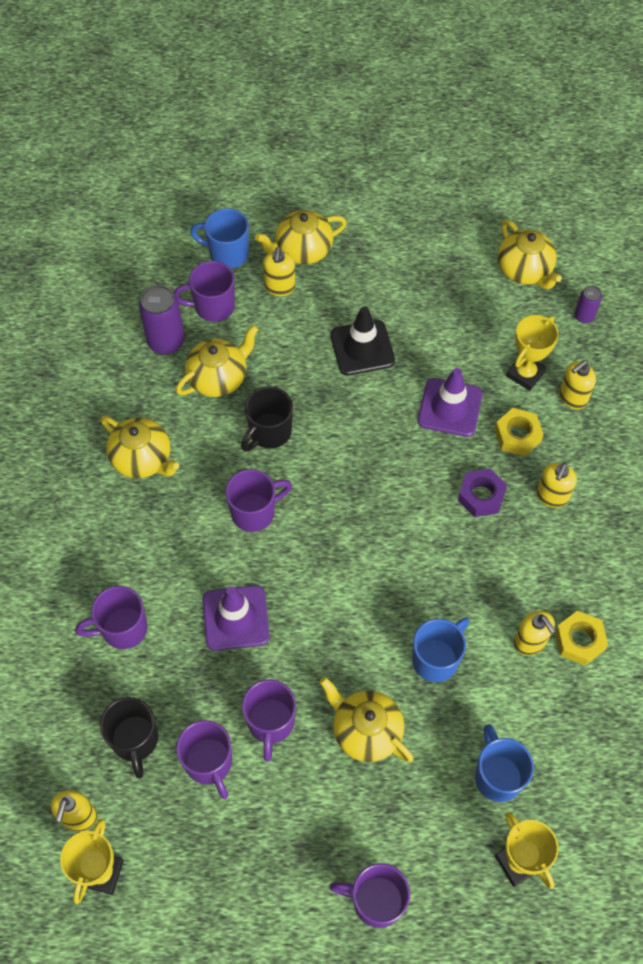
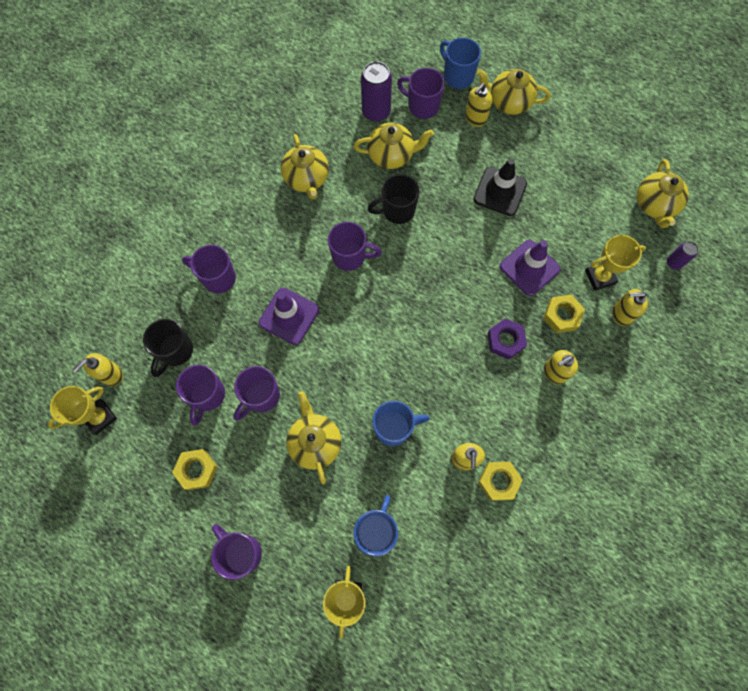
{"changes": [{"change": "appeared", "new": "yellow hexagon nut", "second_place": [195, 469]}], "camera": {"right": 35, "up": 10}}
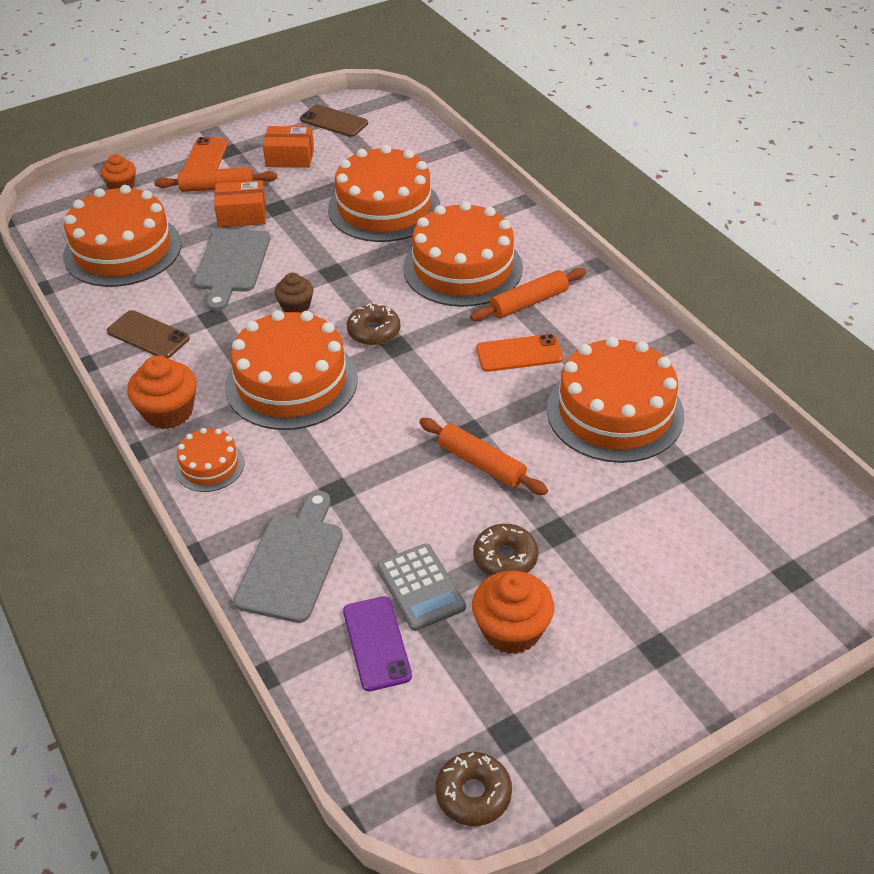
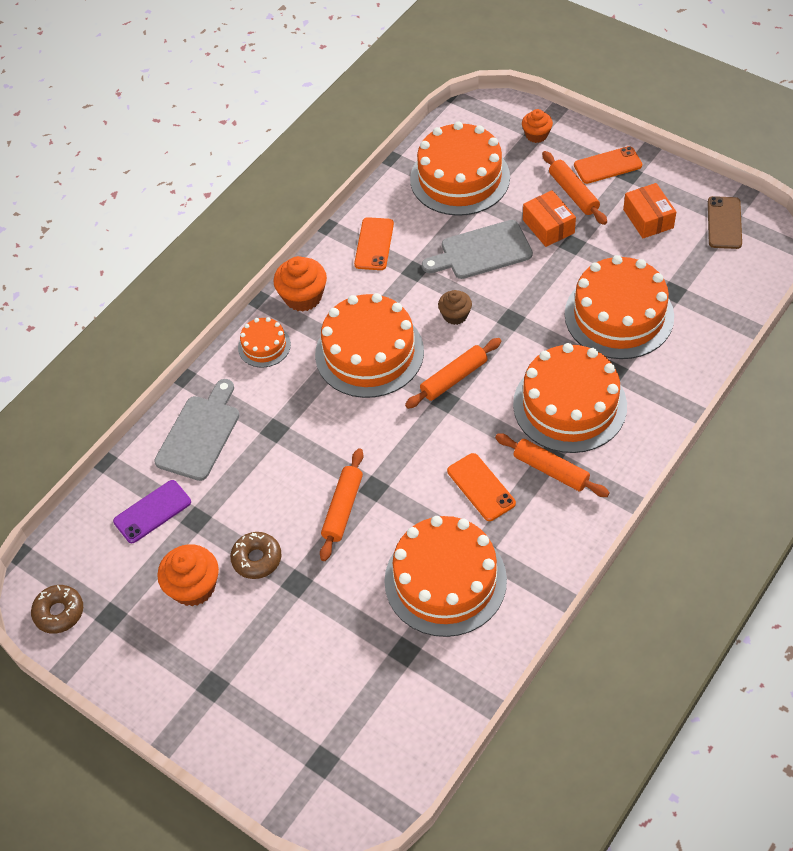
{"changes": [{"change": "colour", "old": "russet mobile phone", "new": "orange-coloured mobile phone", "first_place": [148, 334], "second_place": [374, 243]}, {"change": "spun", "old": "gray chopping board", "first_place": [288, 557], "second_place": [197, 430], "degrees": -60}, {"change": "exchanged", "old": "russet donut", "new": "orange-coloured dough roller", "first_place": [374, 324], "second_place": [453, 373]}, {"change": "missing", "old": "gray calculator", "first_place": [421, 587]}], "camera": {"right": 70, "up": 10}}
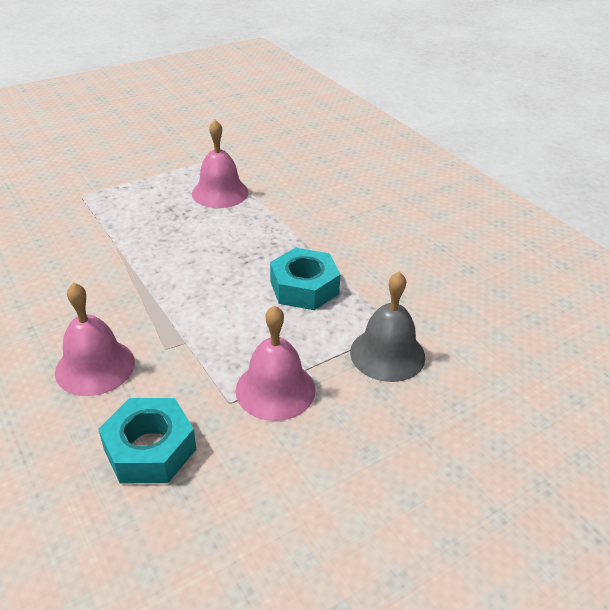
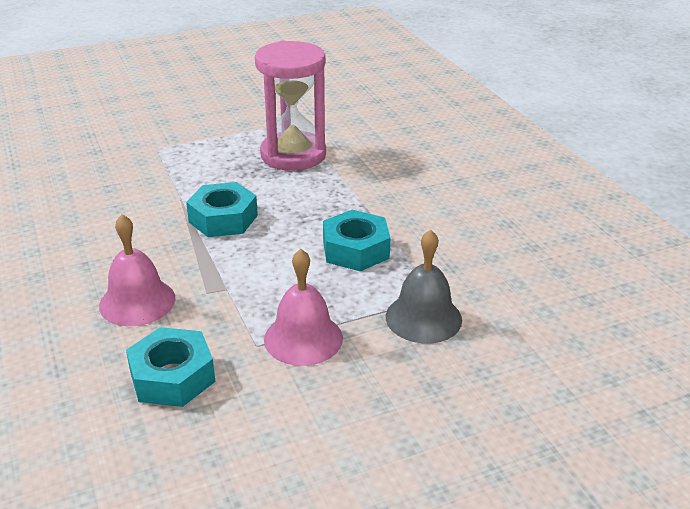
{"changes": [{"change": "exchanged", "old": "pink school bell", "new": "pink sand timer", "first_place": [220, 164], "second_place": [290, 106]}, {"change": "appeared", "new": "aqua hexagon nut", "second_place": [222, 209]}], "camera": {"right": 10, "up": -5}}
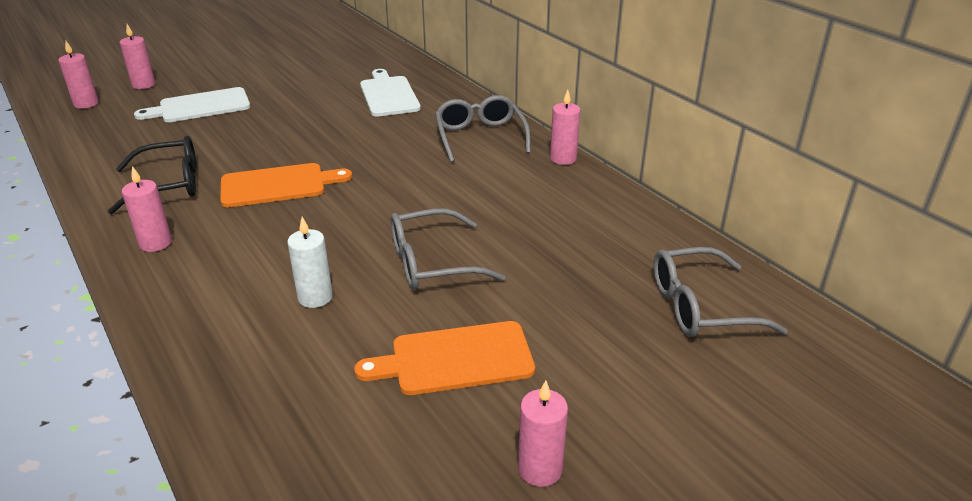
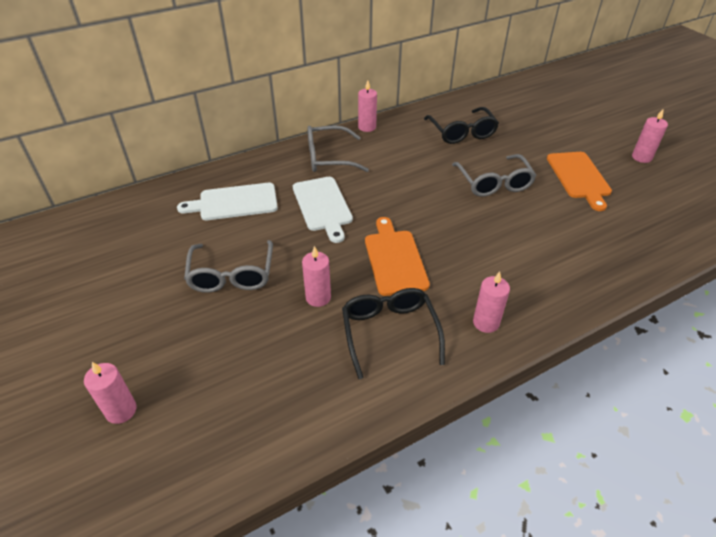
{"changes": [{"change": "relocated", "old": "pink wax candle", "first_place": [78, 74], "second_place": [316, 276]}, {"change": "relocated", "old": "white chopping board", "first_place": [192, 104], "second_place": [323, 210]}, {"change": "missing", "old": "white wax candle", "first_place": [310, 262]}, {"change": "relocated", "old": "gray spectacles", "first_place": [720, 292], "second_place": [228, 266]}, {"change": "appeared", "new": "ebony spectacles", "second_place": [461, 125]}], "camera": {"right": -85, "up": 10}}
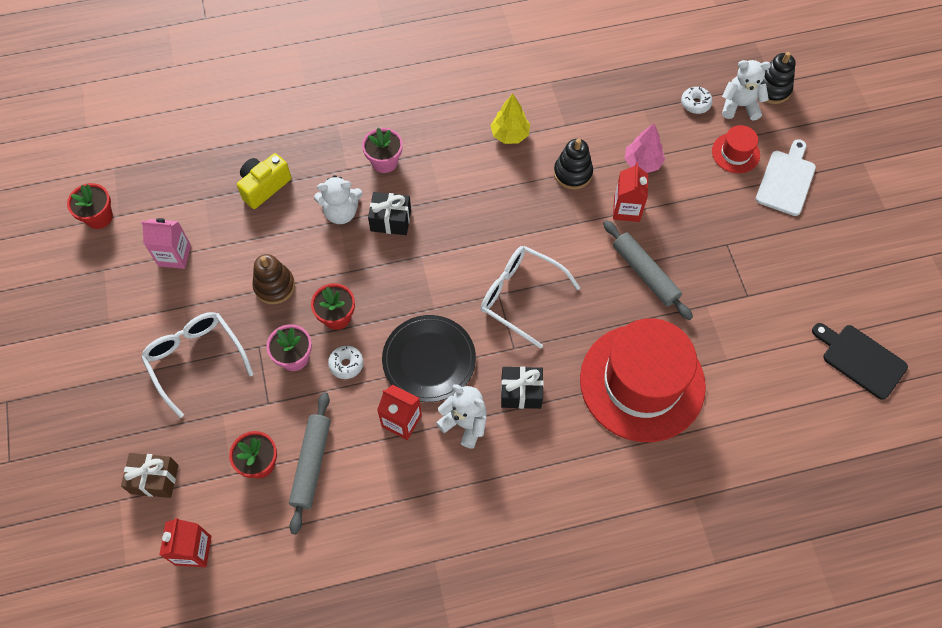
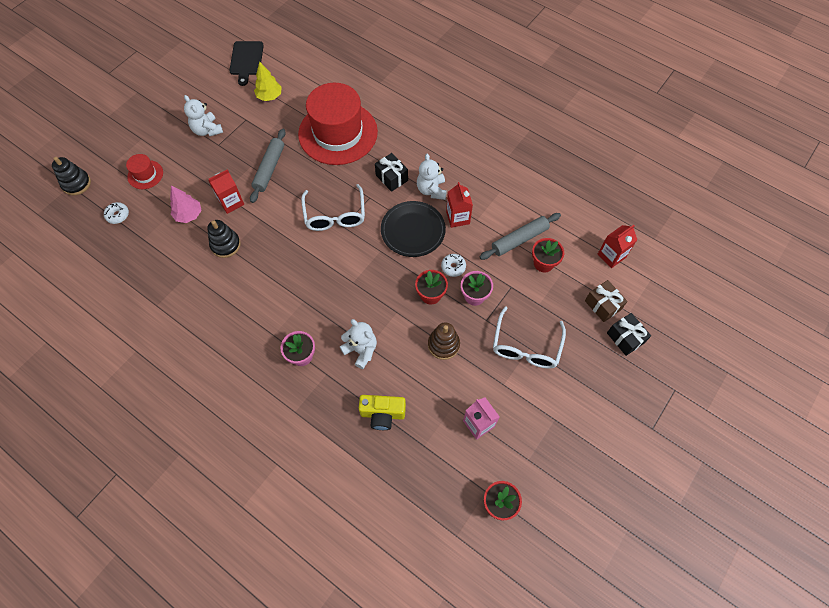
{"changes": [{"change": "relocated", "old": "ebony gift", "first_place": [389, 213], "second_place": [629, 334]}, {"change": "relocated", "old": "yellow tree", "first_place": [510, 119], "second_place": [268, 81]}, {"change": "relocated", "old": "white teddy bear", "first_place": [746, 90], "second_place": [203, 115]}, {"change": "missing", "old": "white chopping board", "first_place": [786, 177]}], "camera": {"right": -130, "up": 0}}
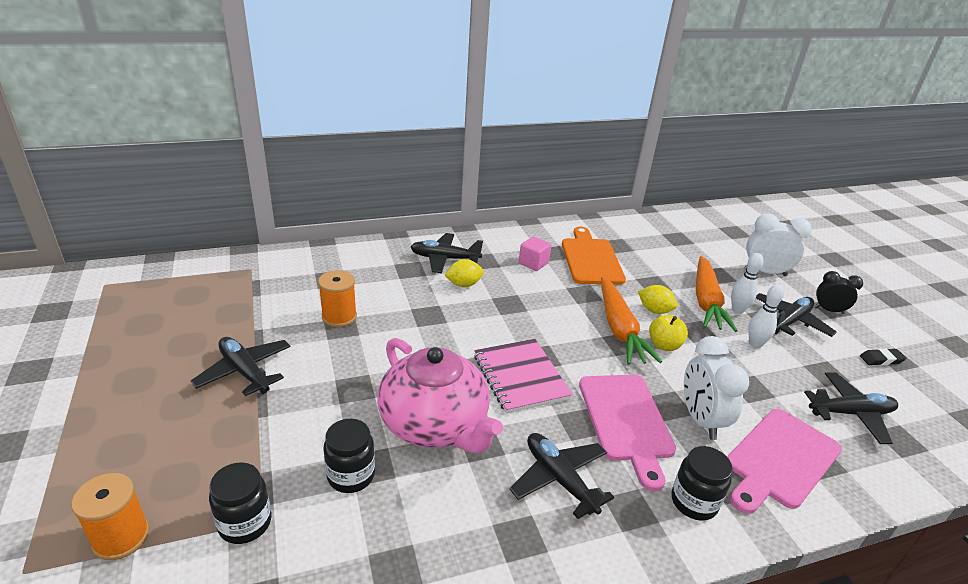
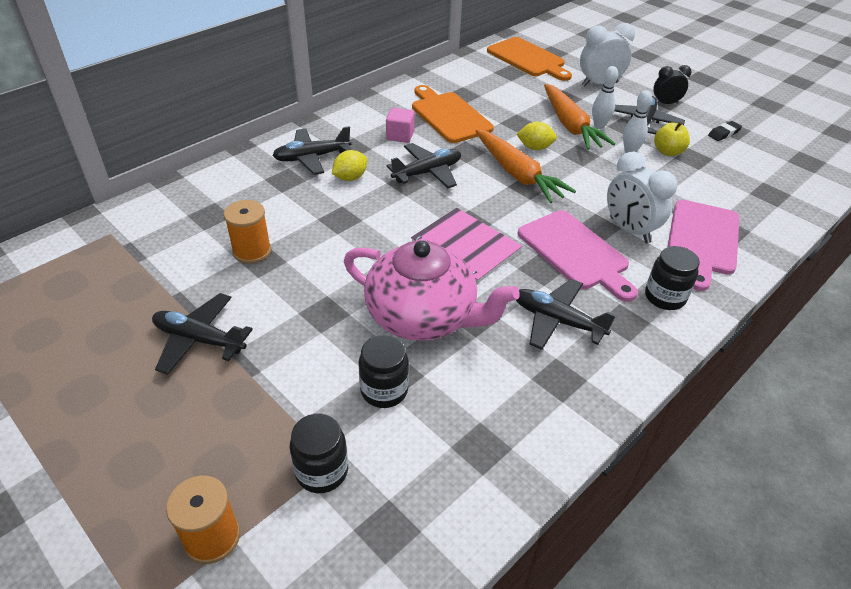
{"changes": [{"change": "relocated", "old": "yellow apple fruit", "first_place": [668, 333], "second_place": [672, 139]}, {"change": "relocated", "old": "ebony plane", "first_place": [851, 408], "second_place": [423, 165]}, {"change": "appeared", "new": "orange-coloured chopping board", "second_place": [529, 59]}], "camera": {"right": -25, "up": 10}}
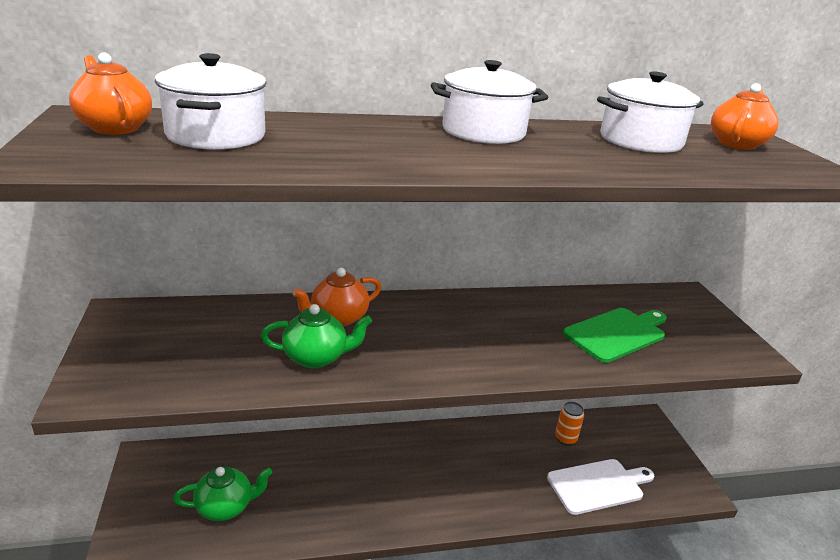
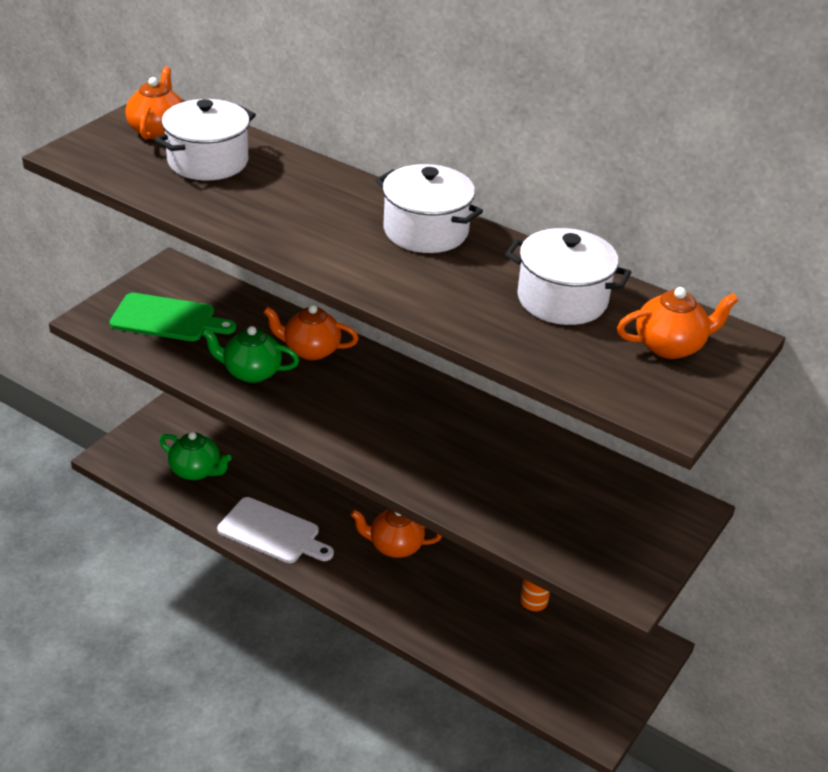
{"changes": [{"change": "spun", "old": "green tea pot", "first_place": [316, 336], "second_place": [250, 354], "degrees": 150}, {"change": "relocated", "old": "white chopping board", "first_place": [600, 487], "second_place": [275, 530]}, {"change": "relocated", "old": "green chopping board", "first_place": [615, 335], "second_place": [172, 317]}, {"change": "appeared", "new": "orange-coloured tea pot", "second_place": [396, 533]}], "camera": {"right": 45, "up": 10}}
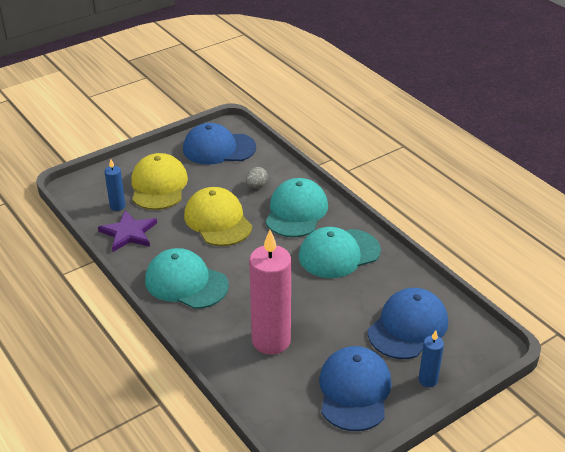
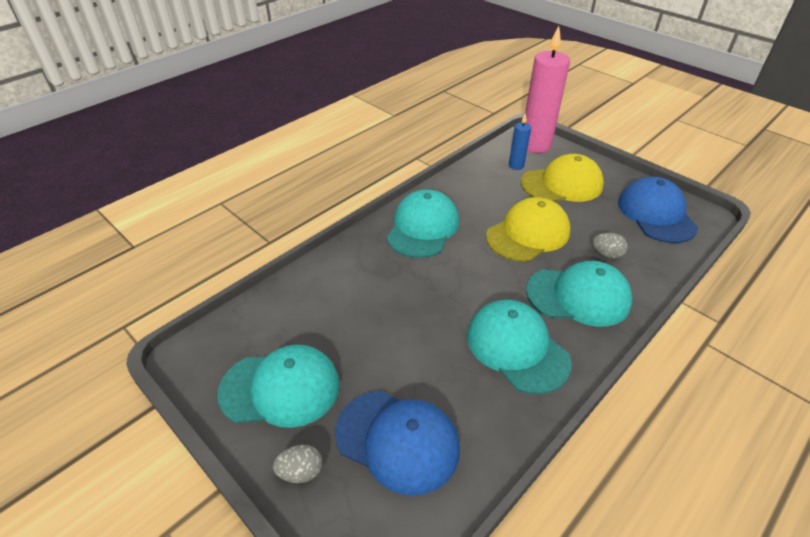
{"changes": [{"change": "missing", "old": "purple star shape", "first_place": [127, 231]}, {"change": "relocated", "old": "pink wax candle", "first_place": [270, 292], "second_place": [547, 89]}, {"change": "colour", "old": "royal blue peaked cap", "new": "aqua peaked cap", "first_place": [355, 388], "second_place": [278, 386]}, {"change": "exchanged", "old": "royal blue wax candle", "new": "gray egg shape", "first_place": [431, 358], "second_place": [297, 464]}], "camera": {"right": 80, "up": 5}}
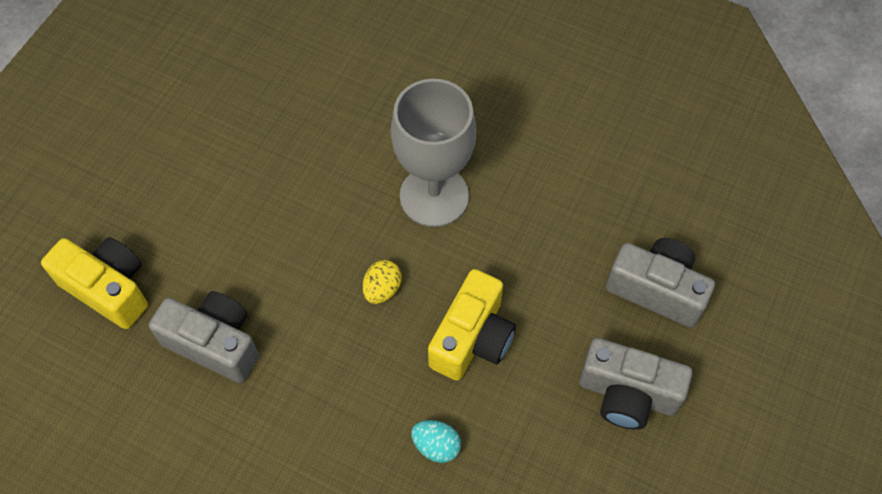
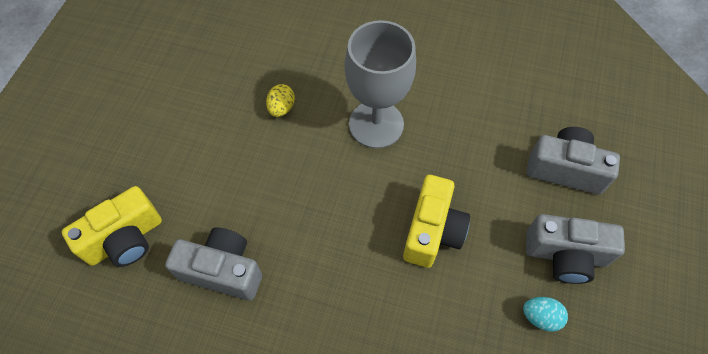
{"changes": [{"change": "spun", "old": "yellow photo camera", "first_place": [94, 283], "second_place": [112, 226], "degrees": 120}, {"change": "relocated", "old": "yellow egg shape", "first_place": [382, 282], "second_place": [280, 100]}, {"change": "relocated", "old": "aqua egg shape", "first_place": [436, 441], "second_place": [545, 314]}], "camera": {"right": -10, "up": 0}}
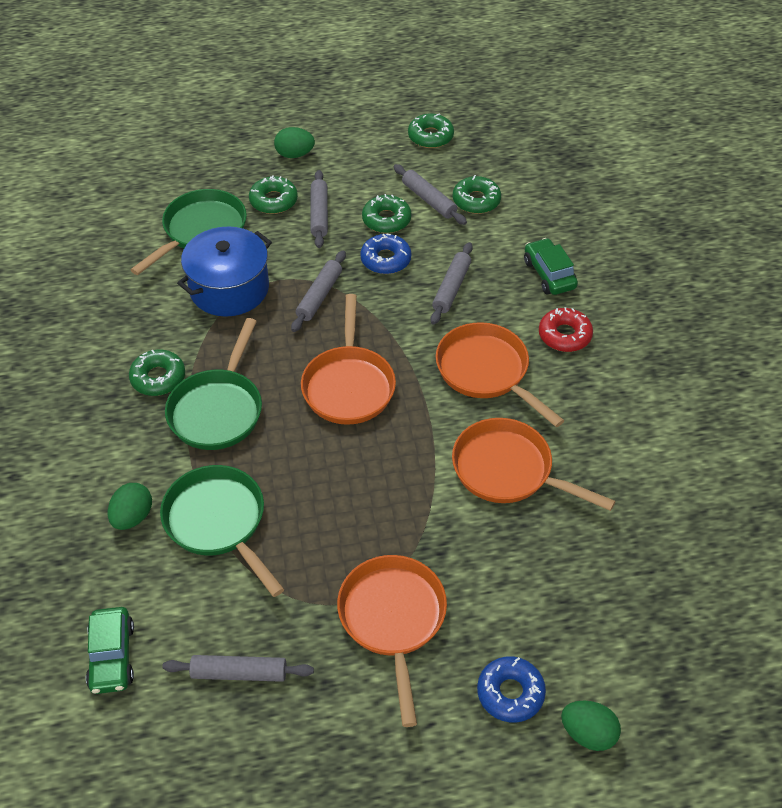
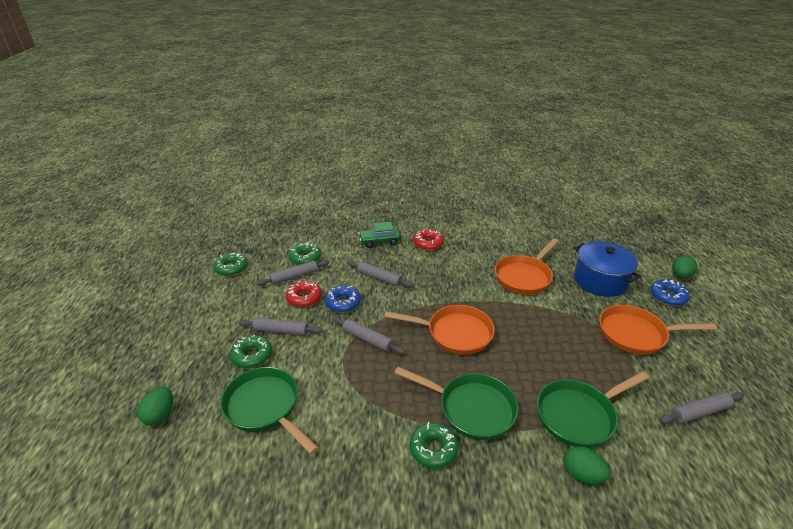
{"changes": [{"change": "missing", "old": "green automobile", "first_place": [110, 650]}, {"change": "spun", "old": "gray dough roller", "first_place": [238, 668], "second_place": [701, 408], "degrees": 60}, {"change": "relocated", "old": "royal blue pot", "first_place": [224, 271], "second_place": [607, 269]}, {"change": "relocated", "old": "green egg shape", "first_place": [294, 142], "second_place": [155, 406]}, {"change": "colour", "old": "green donut", "new": "crimson donut", "first_place": [386, 213], "second_place": [304, 294]}, {"change": "missing", "old": "orange-coloured frying pan", "first_place": [500, 374]}], "camera": {"right": -80, "up": -15}}
